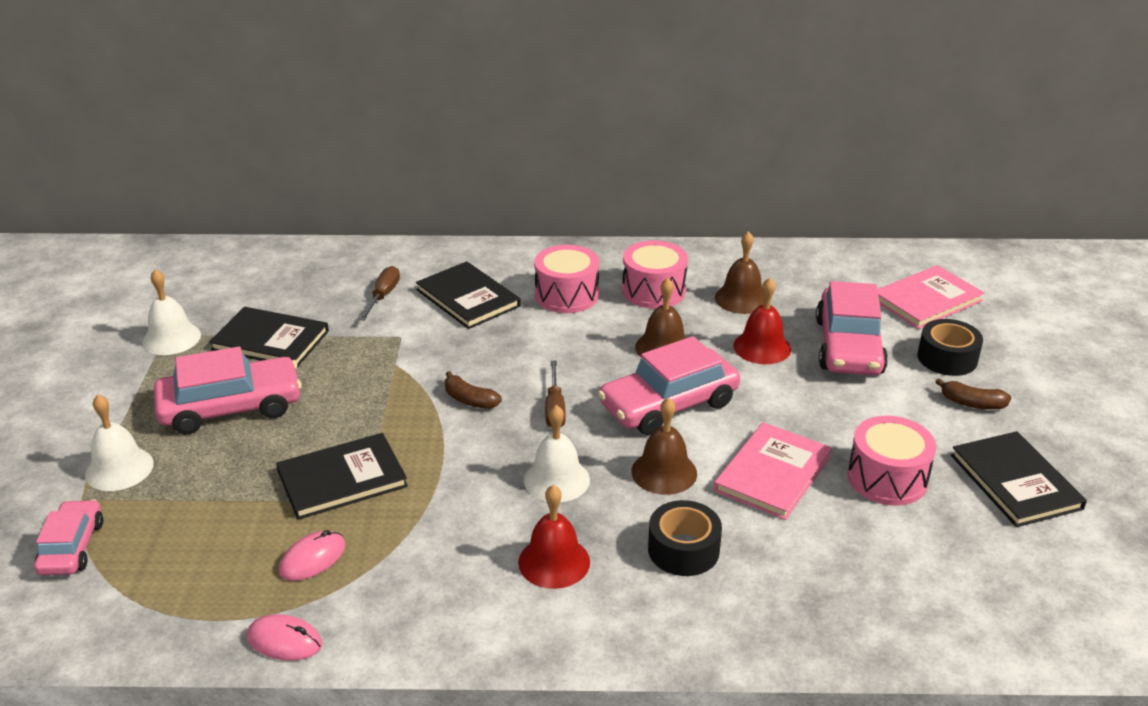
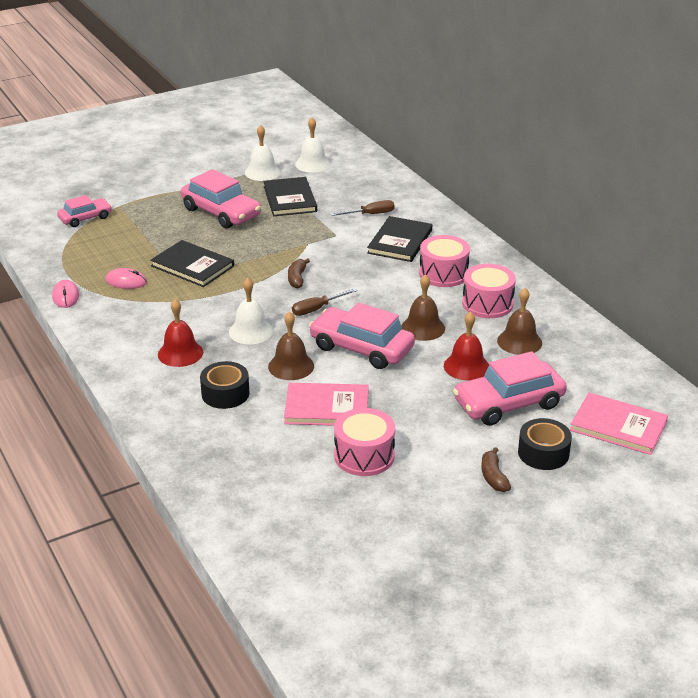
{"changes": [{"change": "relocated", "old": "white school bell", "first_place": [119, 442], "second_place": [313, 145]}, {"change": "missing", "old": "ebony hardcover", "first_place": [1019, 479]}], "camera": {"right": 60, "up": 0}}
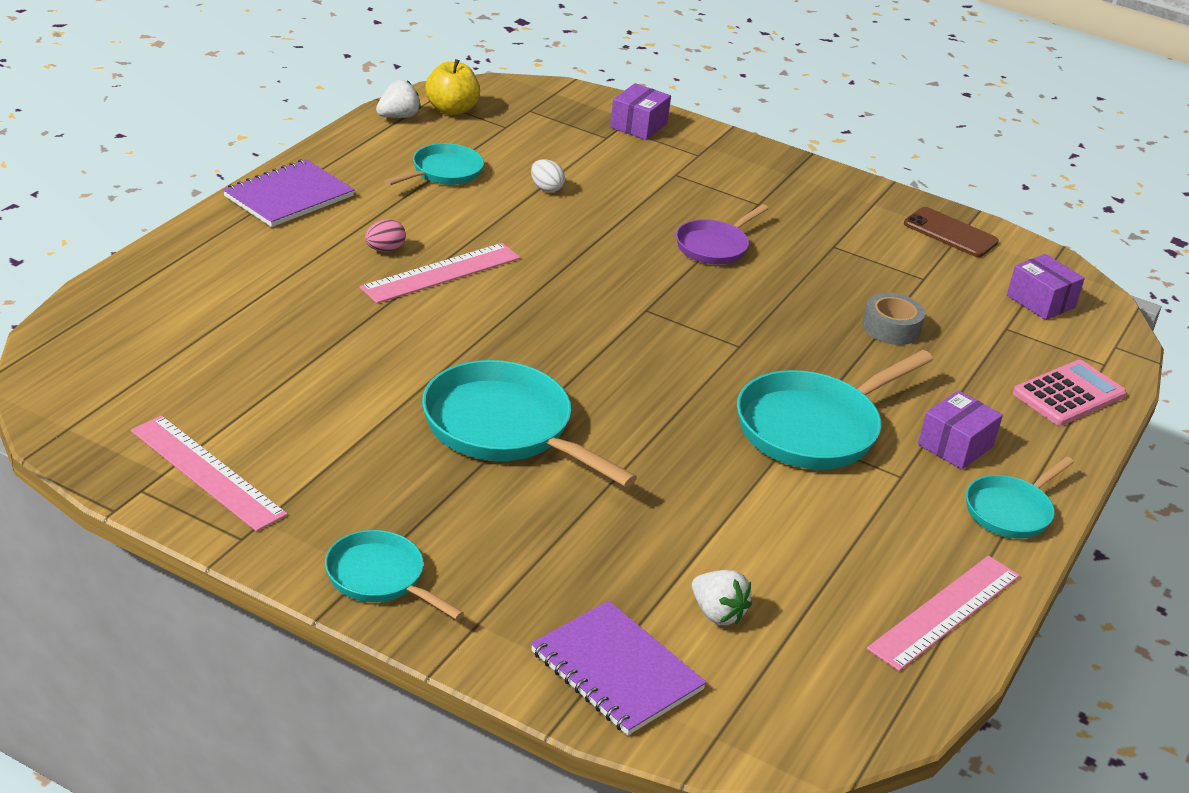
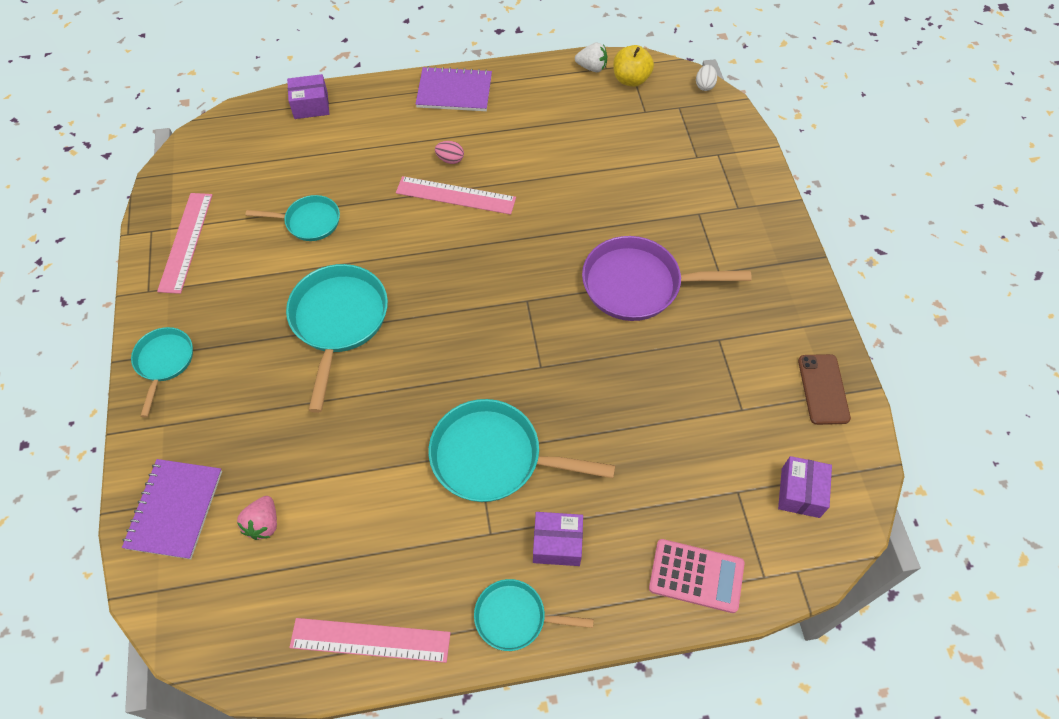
{"changes": [{"change": "relocated", "old": "aqua frying pan", "first_place": [434, 164], "second_place": [293, 218]}, {"change": "relocated", "old": "white egg shape", "first_place": [548, 175], "second_place": [706, 78]}, {"change": "relocated", "old": "purple box", "first_place": [640, 111], "second_place": [308, 96]}, {"change": "size", "old": "purple frying pan", "first_place": [722, 234], "second_place": [667, 278], "factor": 1.71}, {"change": "colour", "old": "white strawberry", "new": "pink strawberry", "first_place": [722, 597], "second_place": [257, 518]}, {"change": "missing", "old": "gray tape", "first_place": [893, 319]}], "camera": {"right": 55, "up": 25}}
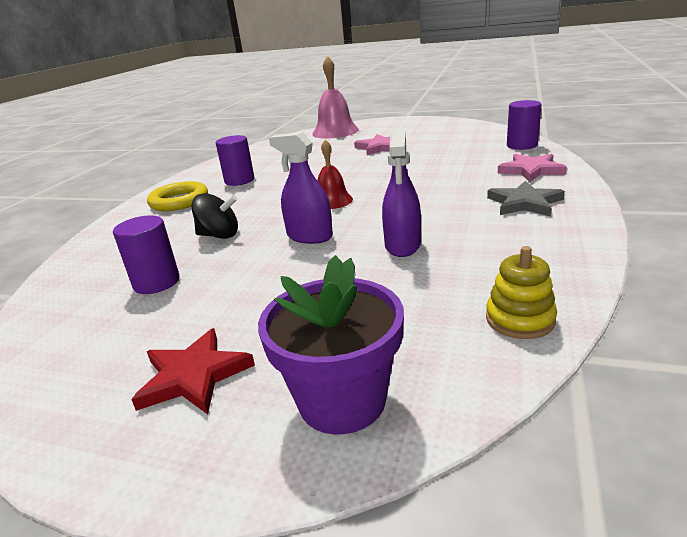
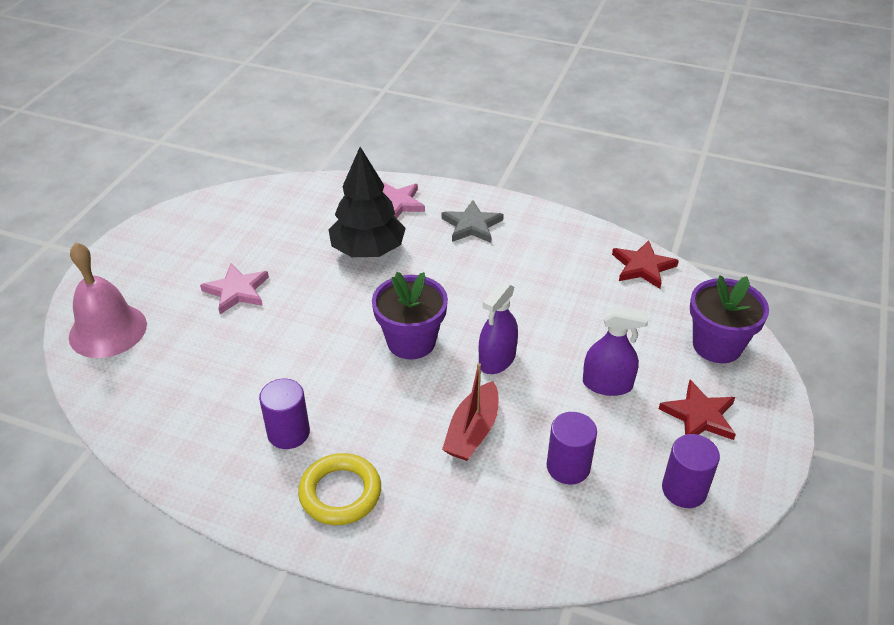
{"changes": [{"change": "exchanged", "old": "ebony spinning top", "new": "crimson boat", "first_place": [214, 216], "second_place": [470, 412]}, {"change": "exchanged", "old": "crimson school bell", "new": "purple plant pot", "first_place": [335, 174], "second_place": [410, 315]}, {"change": "relocated", "old": "purple spray bottle", "first_place": [401, 194], "second_place": [615, 351]}, {"change": "exchanged", "old": "yellow ring stacker", "new": "crimson star shape", "first_place": [521, 292], "second_place": [645, 264]}, {"change": "relocated", "old": "purple cylinder shape", "first_place": [524, 125], "second_place": [691, 471]}, {"change": "appeared", "new": "ebony tree", "second_place": [367, 202]}], "camera": {"right": -90, "up": 15}}
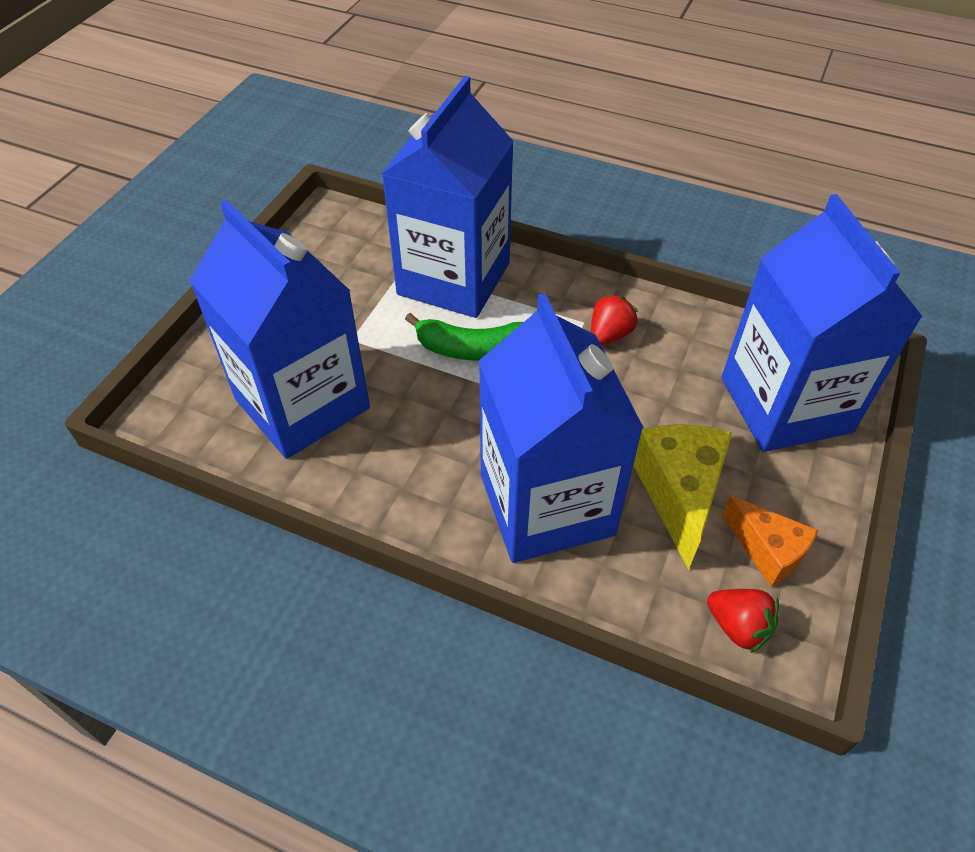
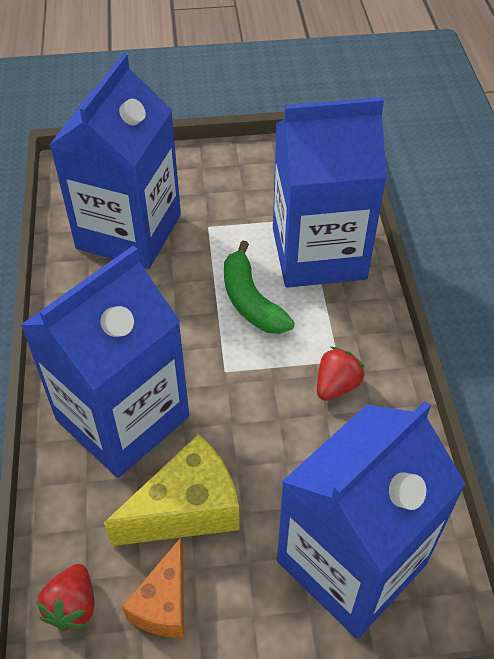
{"changes": [{"change": "spun", "old": "crimson strawberry", "first_place": [614, 319], "second_place": [341, 374], "degrees": -60}], "camera": {"right": 60, "up": 0}}
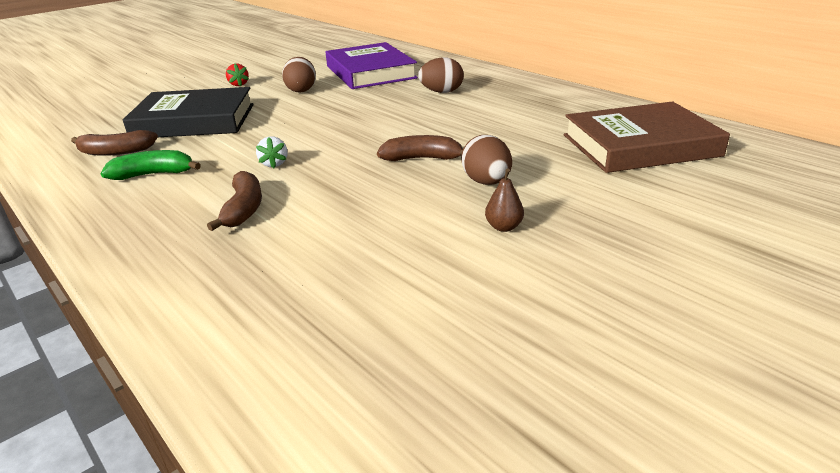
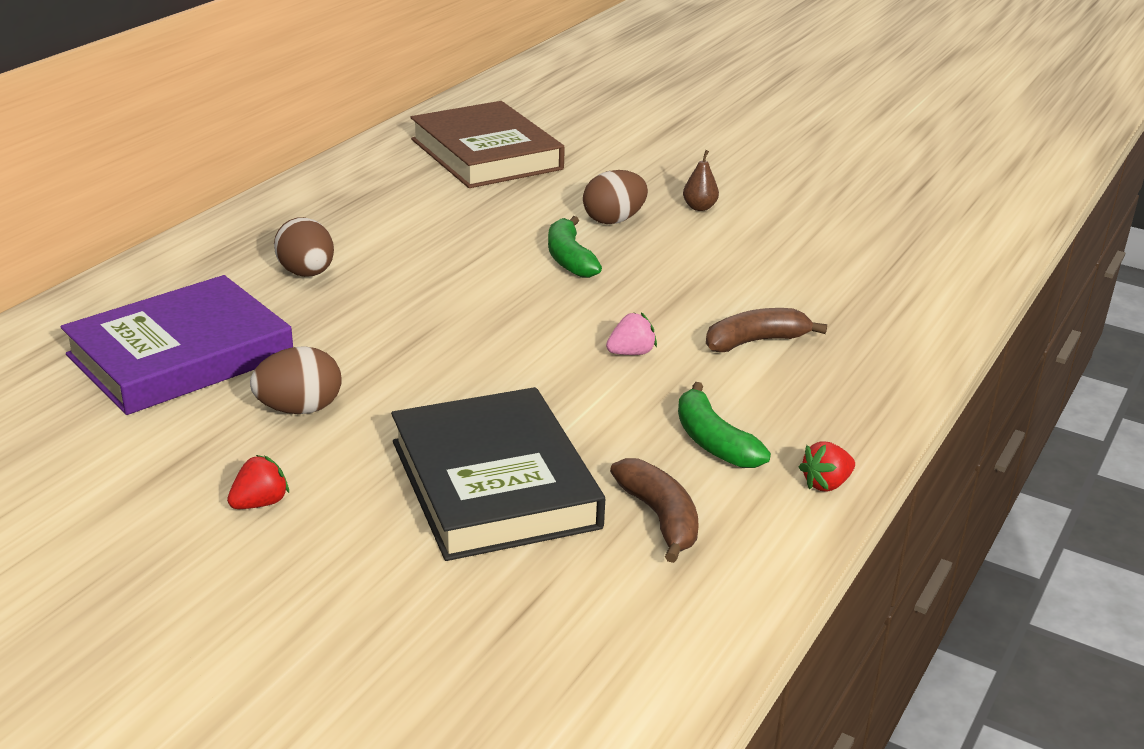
{"changes": [{"change": "colour", "old": "white strawberry", "new": "pink strawberry", "first_place": [272, 152], "second_place": [631, 334]}, {"change": "colour", "old": "russet banana", "new": "green banana", "first_place": [420, 148], "second_place": [575, 247]}, {"change": "appeared", "new": "crimson strawberry", "second_place": [827, 466]}], "camera": {"right": -110, "up": 0}}
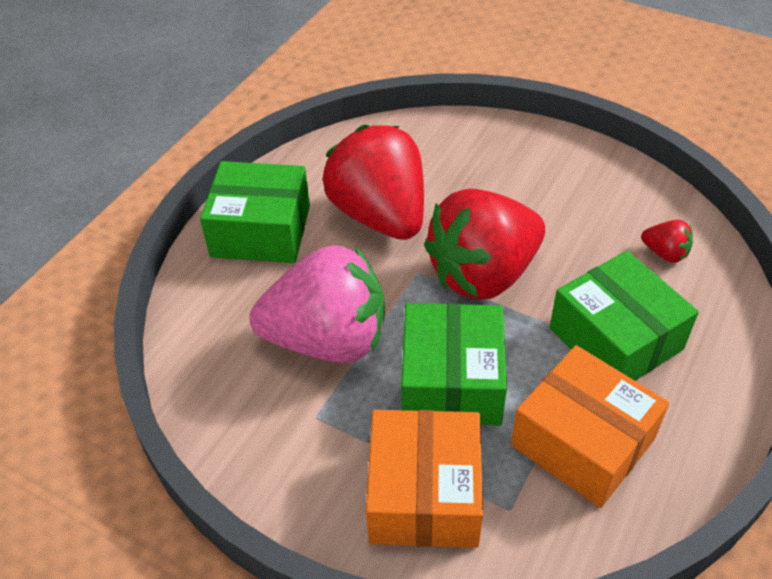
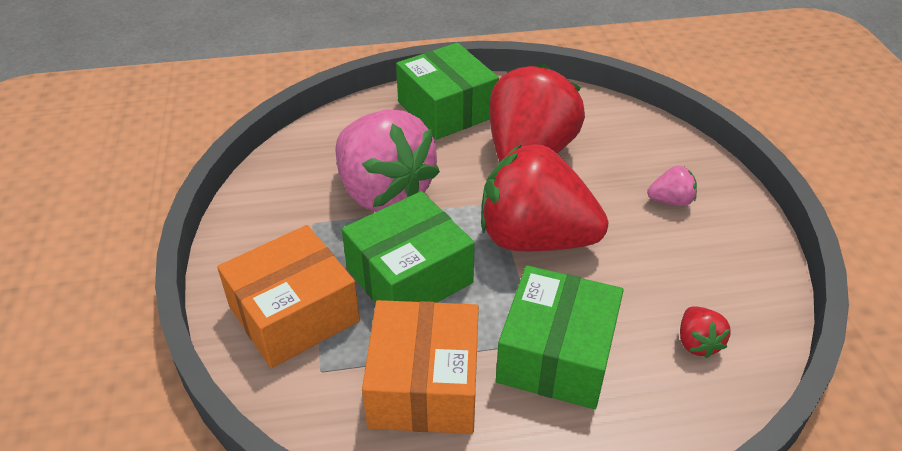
{"changes": [{"change": "appeared", "new": "pink strawberry", "second_place": [672, 186]}], "camera": {"right": 50, "up": -5}}
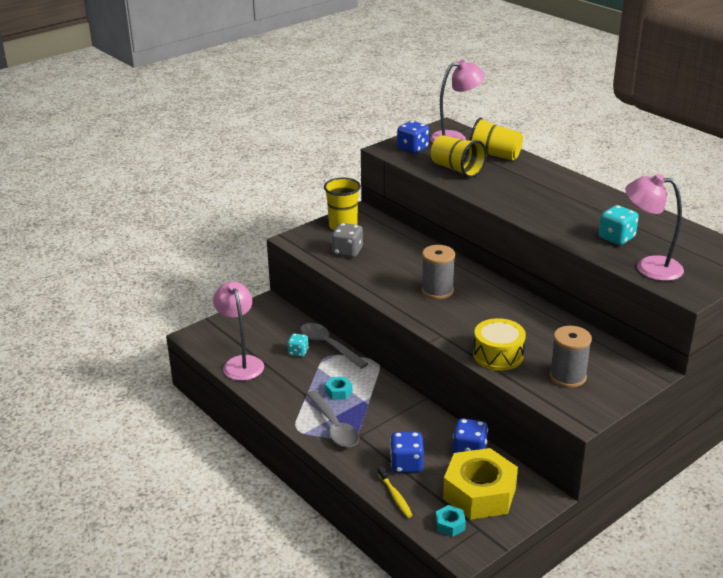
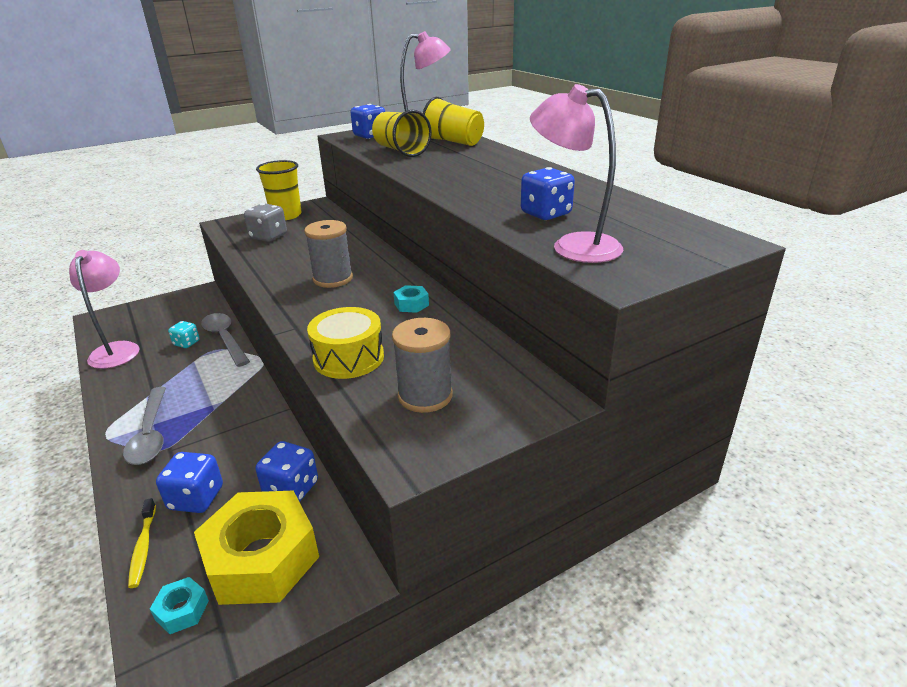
{"changes": [{"change": "relocated", "old": "aqua hexagon nut", "first_place": [338, 388], "second_place": [411, 299]}, {"change": "colour", "old": "aqua dice", "new": "royal blue dice", "first_place": [619, 225], "second_place": [548, 193]}], "camera": {"right": 10, "up": 0}}
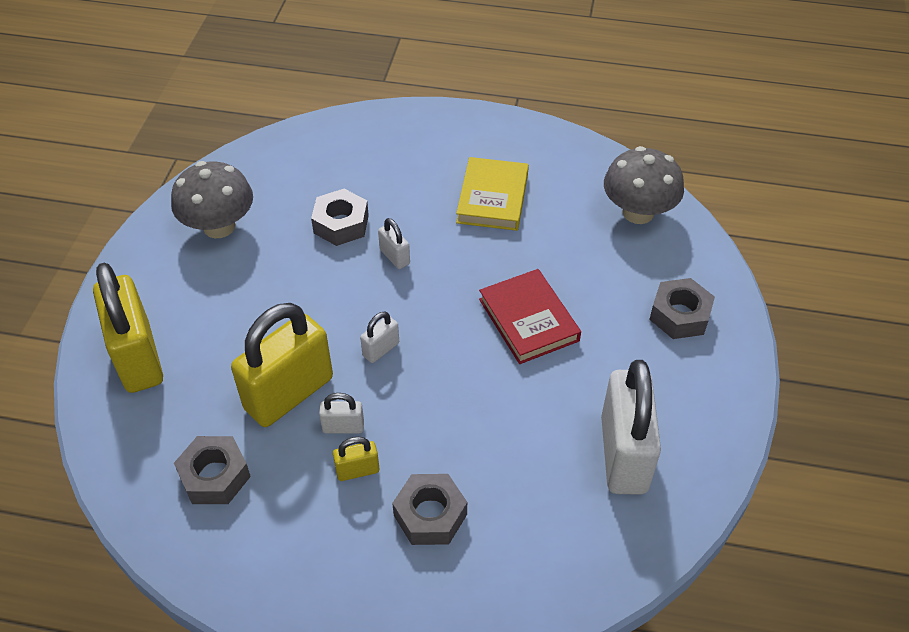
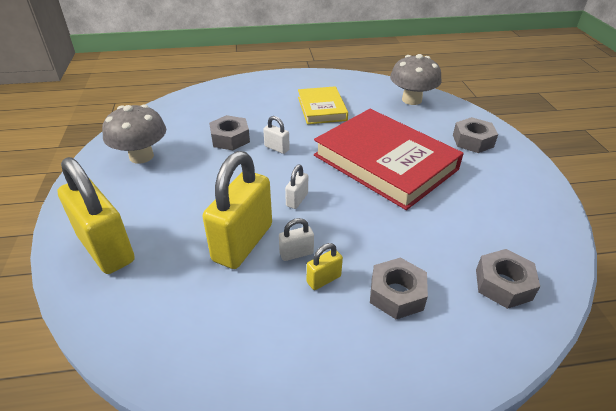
{"changes": [{"change": "relocated", "old": "gray hexagon nut", "first_place": [212, 470], "second_place": [508, 279]}, {"change": "size", "old": "crimson hardcover", "first_place": [530, 316], "second_place": [389, 159], "factor": 1.86}, {"change": "missing", "old": "white padlock", "first_place": [631, 427]}], "camera": {"right": -20, "up": -10}}
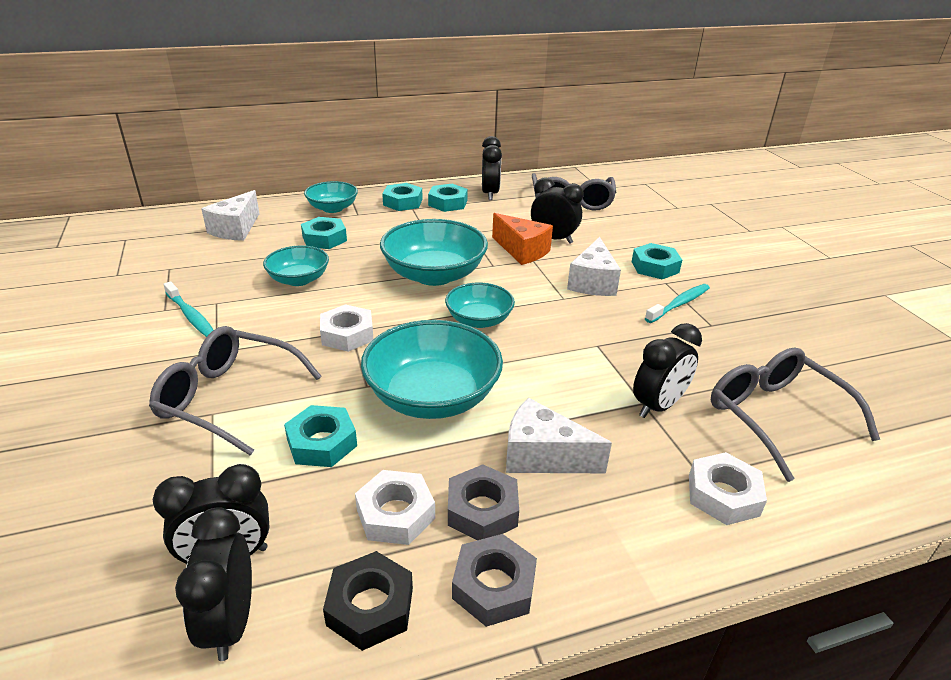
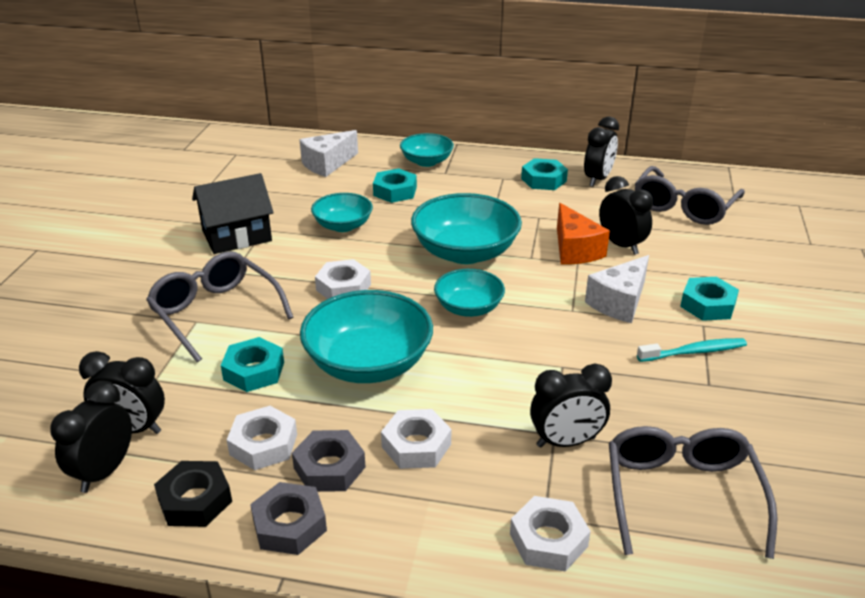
{"changes": [{"change": "exchanged", "old": "aqua toothbrush", "new": "ebony toy house", "first_place": [188, 309], "second_place": [233, 213]}, {"change": "missing", "old": "aqua hexagon nut", "first_place": [402, 197]}, {"change": "exchanged", "old": "white cheese", "new": "white hexagon nut", "first_place": [559, 435], "second_place": [416, 439]}], "camera": {"right": 30, "up": 0}}
